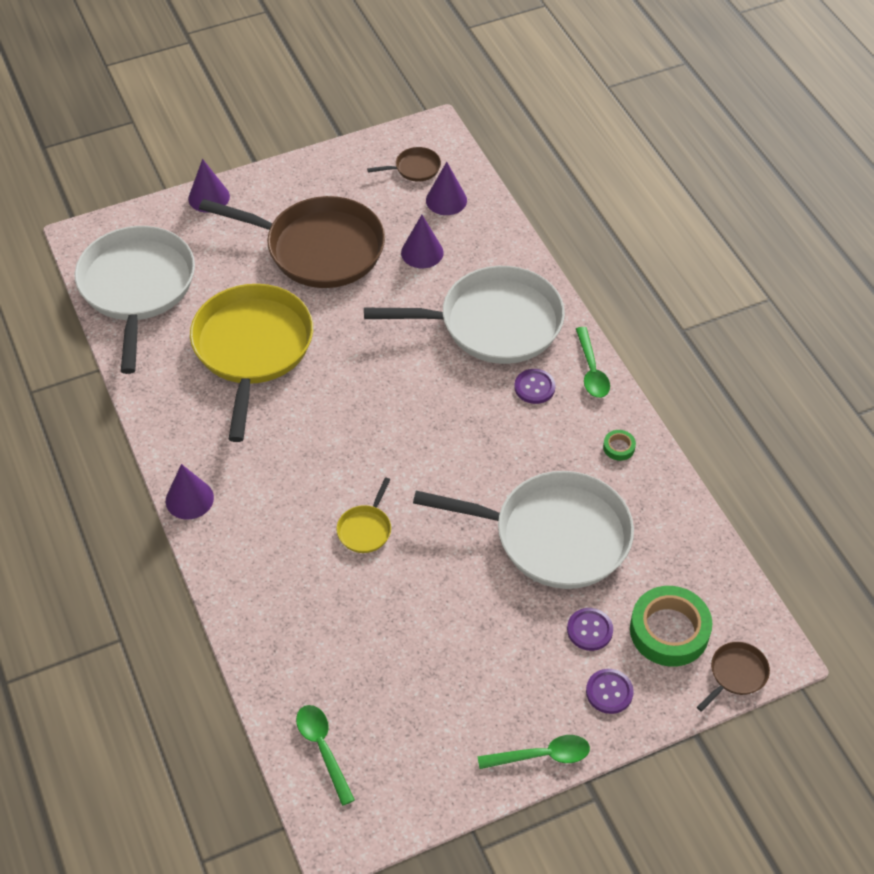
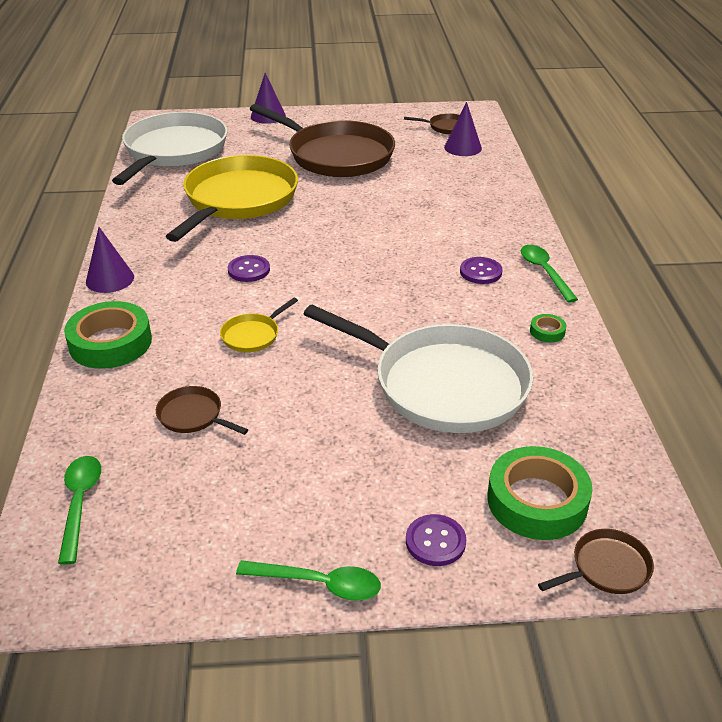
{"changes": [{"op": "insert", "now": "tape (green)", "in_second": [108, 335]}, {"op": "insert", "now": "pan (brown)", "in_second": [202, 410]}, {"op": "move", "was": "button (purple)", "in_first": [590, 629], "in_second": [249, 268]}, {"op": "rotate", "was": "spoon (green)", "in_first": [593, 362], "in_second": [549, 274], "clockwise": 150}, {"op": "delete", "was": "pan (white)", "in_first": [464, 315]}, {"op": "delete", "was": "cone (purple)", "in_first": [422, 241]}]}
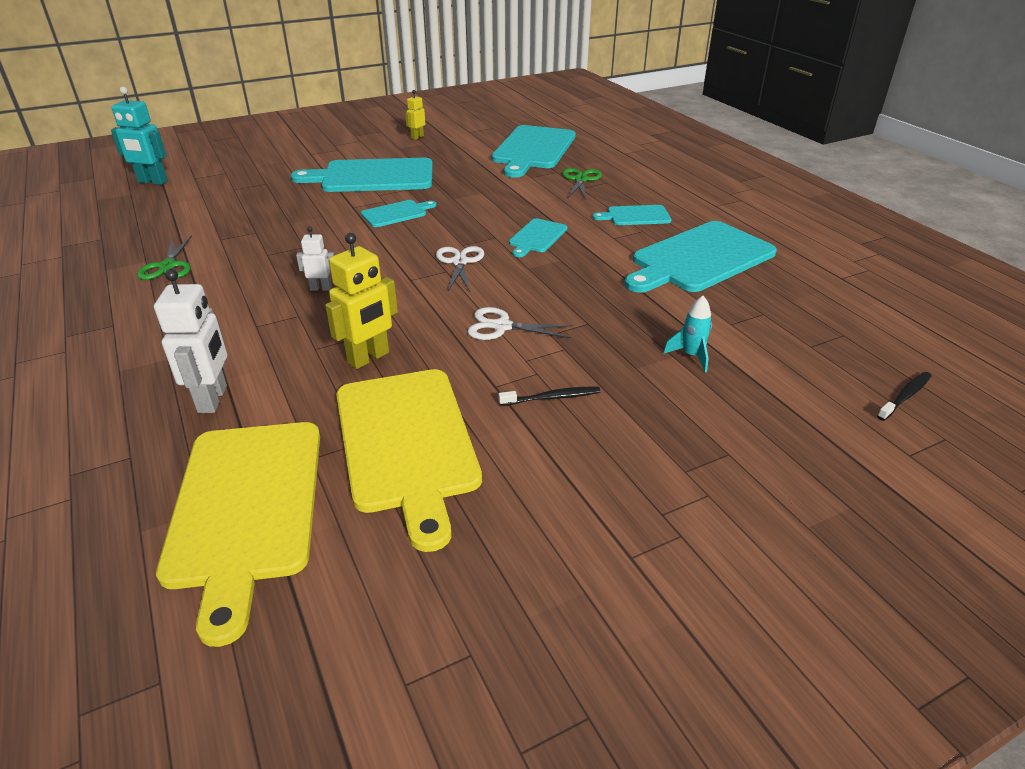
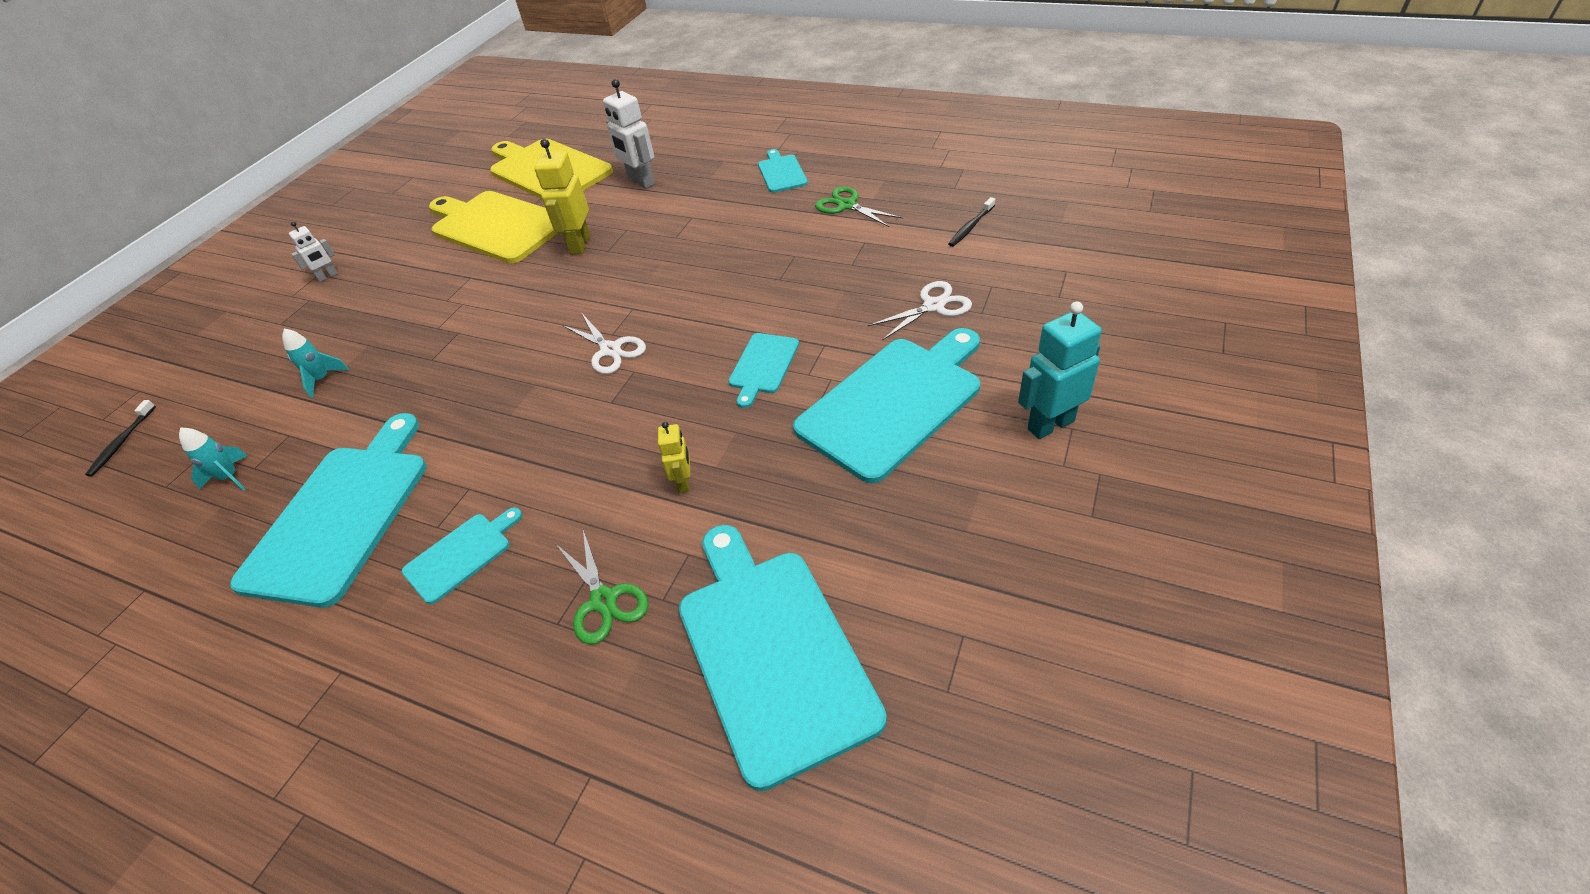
{"changes": [{"op": "insert", "now": "rocket (turquoise)", "in_second": [213, 459]}, {"op": "move", "was": "robot (white)", "in_first": [315, 258], "in_second": [313, 252]}, {"op": "move", "was": "robot (yellow)", "in_first": [415, 115], "in_second": [674, 457]}, {"op": "move", "was": "cutting board (turquoise)", "in_first": [538, 237], "in_second": [783, 171]}, {"op": "move", "was": "scissors (white)", "in_first": [520, 323], "in_second": [920, 310]}, {"op": "move", "was": "toothbrush (black)", "in_first": [549, 396], "in_second": [971, 222]}, {"op": "move", "was": "robot (turquoise)", "in_first": [139, 136], "in_second": [1060, 370]}]}
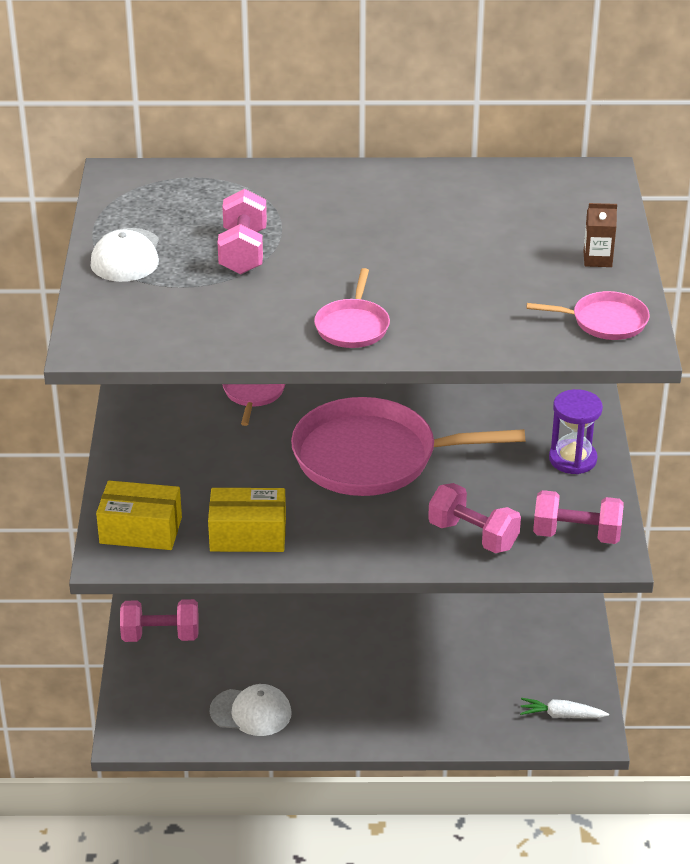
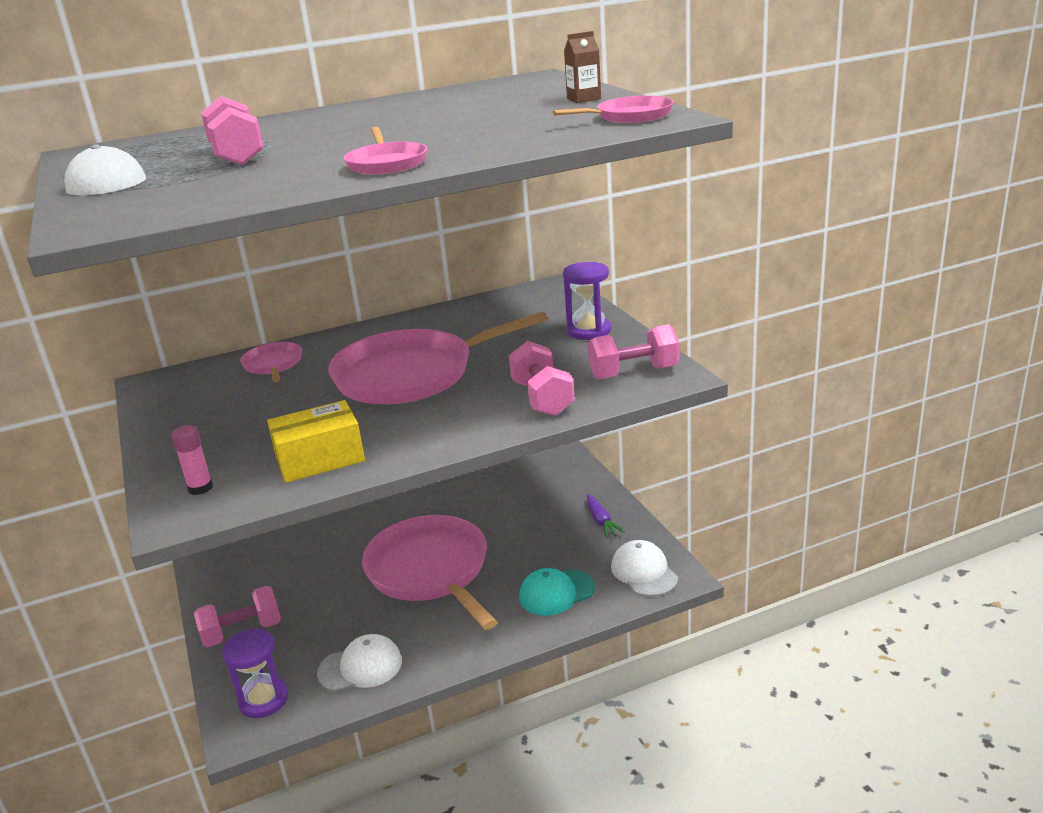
{"changes": [{"op": "replace", "was": "box (yellow)", "now": "glue stick (pink)", "in_first": [139, 515], "in_second": [192, 460]}, {"op": "insert", "now": "hourglass (purple)", "in_second": [255, 673]}, {"op": "insert", "now": "pan (pink)", "in_second": [429, 572]}, {"op": "rotate", "was": "dumbbell (pink)", "in_first": [474, 518], "in_second": [542, 378], "clockwise": 60}, {"op": "insert", "now": "cap (turquoise)", "in_second": [557, 592]}, {"op": "insert", "now": "carrot (purple)", "in_second": [606, 516]}, {"op": "replace", "was": "carrot (white)", "now": "cap (white)", "in_first": [564, 708], "in_second": [644, 568]}]}
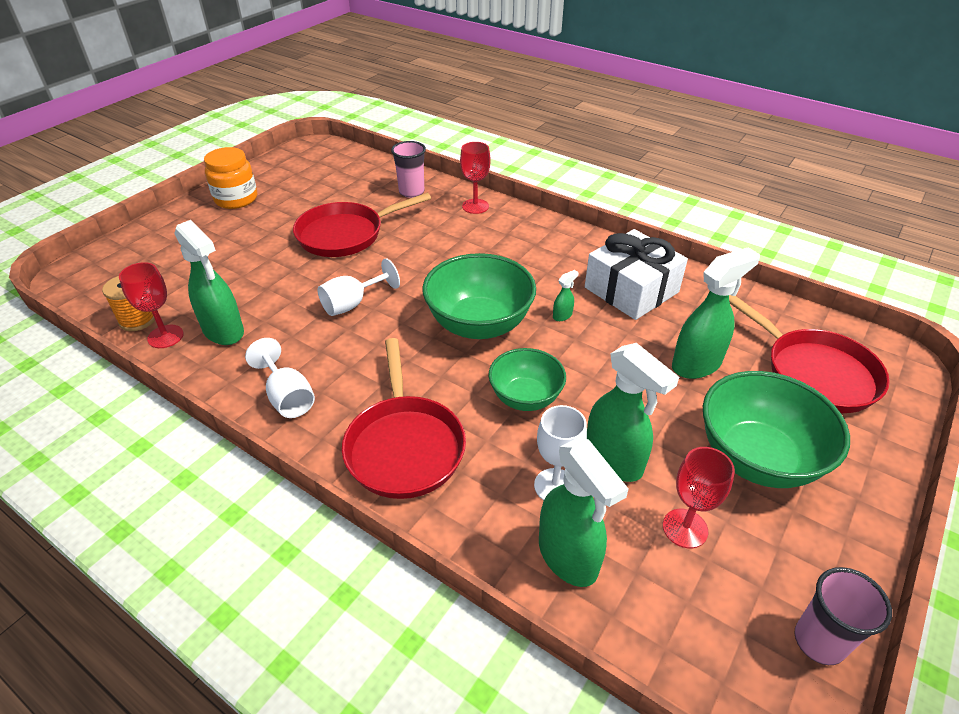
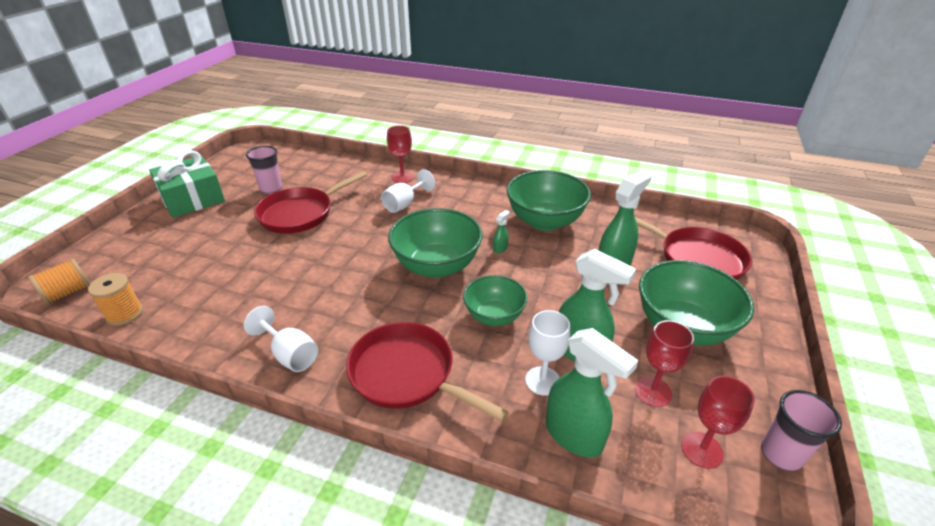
{"changes": [{"op": "insert", "now": "spool (orange)", "in_second": [59, 282]}, {"op": "replace", "was": "jar (orange)", "now": "gift (green)", "in_first": [230, 178], "in_second": [187, 184]}, {"op": "move", "was": "cup (pink)", "in_first": [408, 169], "in_second": [264, 170]}, {"op": "rotate", "was": "pan (red)", "in_first": [404, 418], "in_second": [427, 372], "clockwise": 150}, {"op": "move", "was": "goblet (white)", "in_first": [359, 287], "in_second": [408, 191]}, {"op": "replace", "was": "gift (white)", "now": "bowl (green)", "in_first": [636, 274], "in_second": [549, 200]}, {"op": "move", "was": "goblet (red)", "in_first": [151, 305], "in_second": [718, 422]}, {"op": "delete", "was": "spray bottle (green)", "in_first": [209, 282]}]}
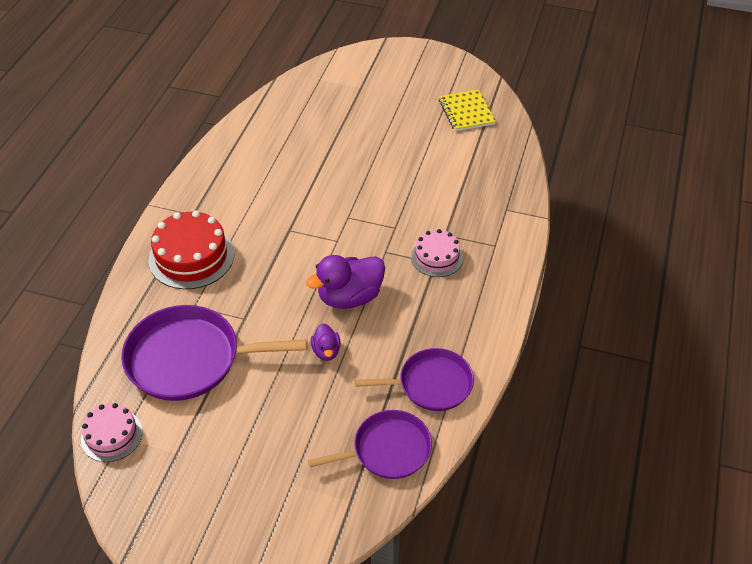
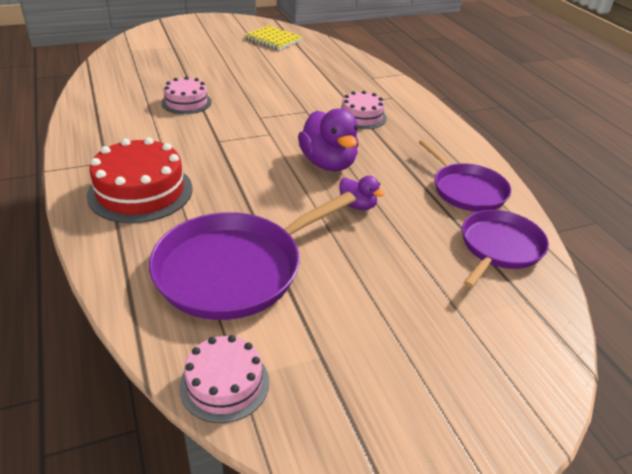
{"changes": [{"op": "insert", "now": "cake (pink)", "in_second": [186, 95]}, {"op": "rotate", "was": "duck (purple)", "in_first": [345, 282], "in_second": [328, 139], "clockwise": -45}, {"op": "rotate", "was": "pan (purple)", "in_first": [414, 379], "in_second": [465, 175], "clockwise": 105}]}
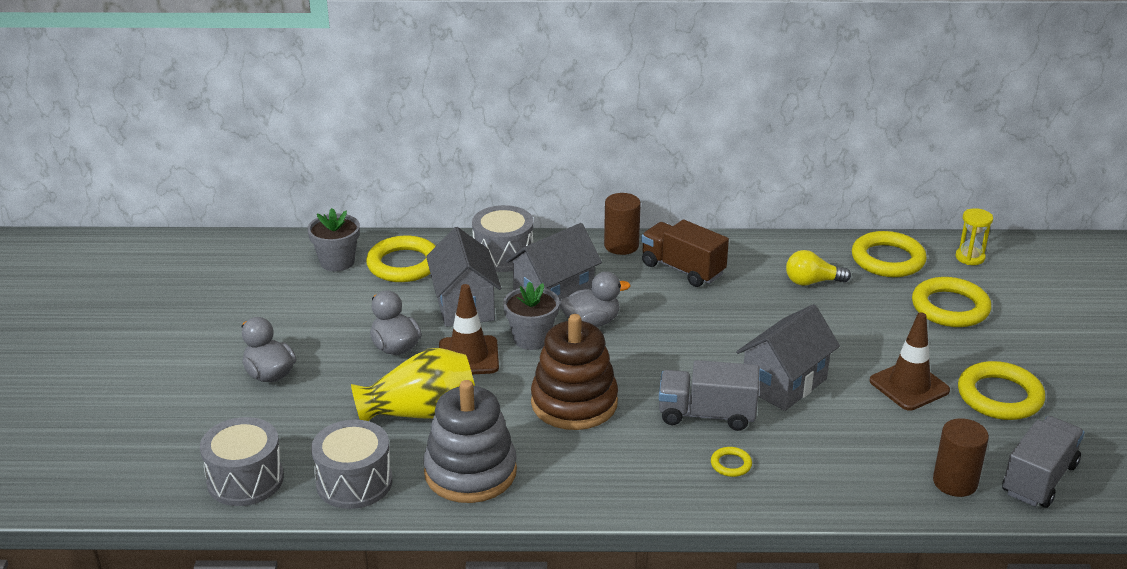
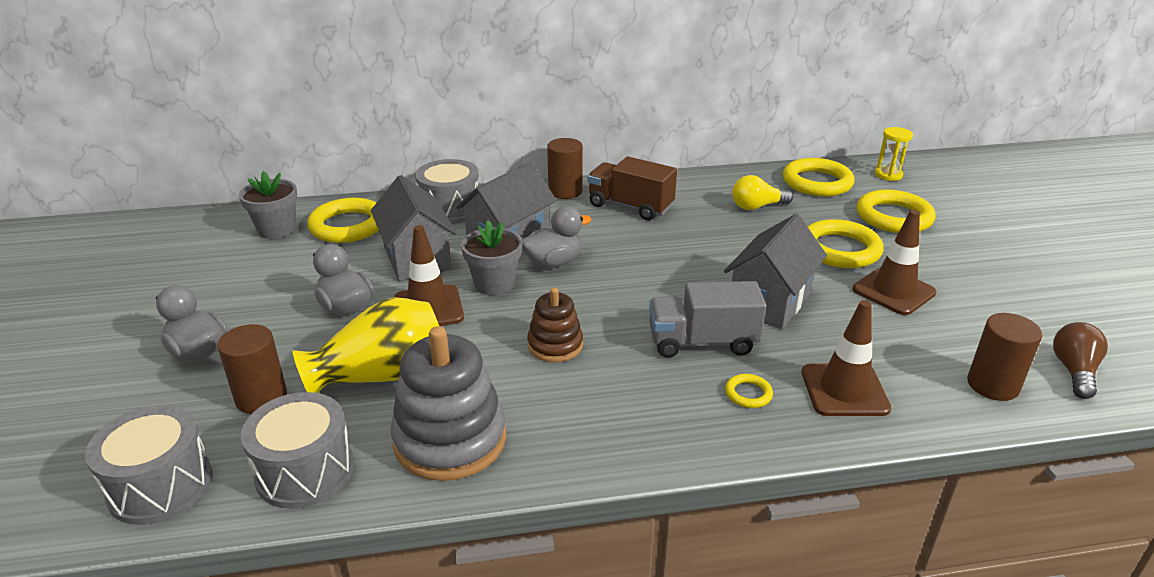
{"changes": [{"op": "insert", "now": "cylinder (brown)", "in_second": [252, 369]}, {"op": "resize", "was": "stacking toy (brown)", "in_first": [574, 372], "in_second": [555, 325], "ratio": 0.57}, {"op": "insert", "now": "traffic cone (brown)", "in_second": [846, 358]}, {"op": "move", "was": "ring (yellow)", "in_first": [1001, 390], "in_second": [845, 243]}, {"op": "replace", "was": "truck (grey)", "now": "light bulb (brown)", "in_first": [1043, 462], "in_second": [1080, 360]}]}
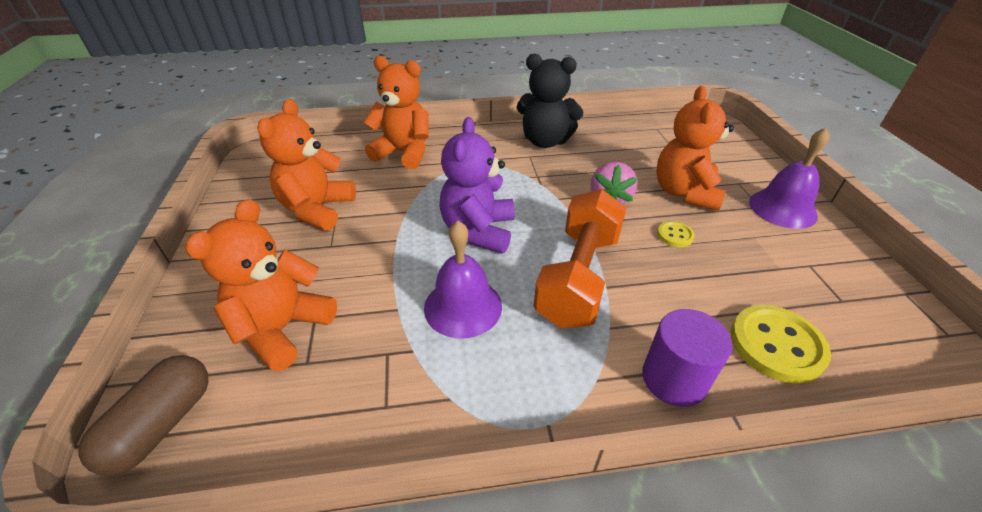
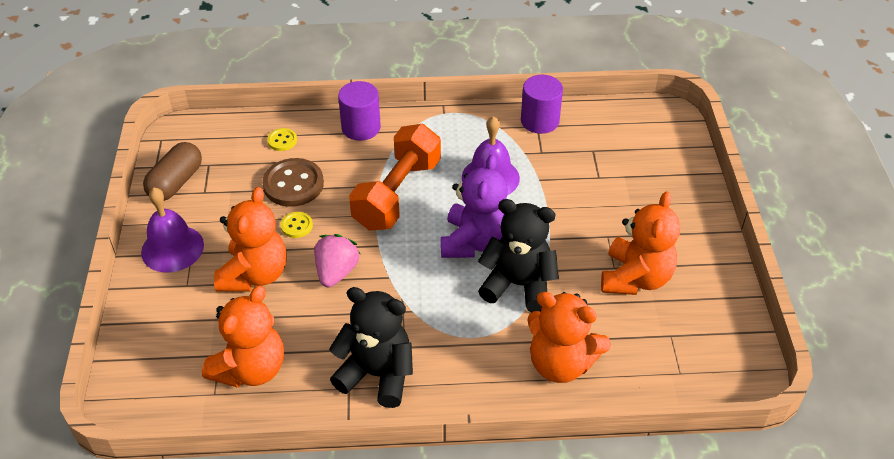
{"changes": [{"op": "move", "was": "capsule (brown)", "in_first": [143, 415], "in_second": [172, 171]}, {"op": "move", "was": "teddy bear (orange)", "in_first": [261, 285], "in_second": [243, 336]}, {"op": "insert", "now": "button (brown)", "in_second": [293, 182]}, {"op": "resize", "was": "button (yellow)", "in_first": [781, 344], "in_second": [282, 139], "ratio": 0.51}, {"op": "insert", "now": "teddy bear (black)", "in_second": [518, 255]}, {"op": "insert", "now": "cylinder (purple)", "in_second": [542, 104]}]}
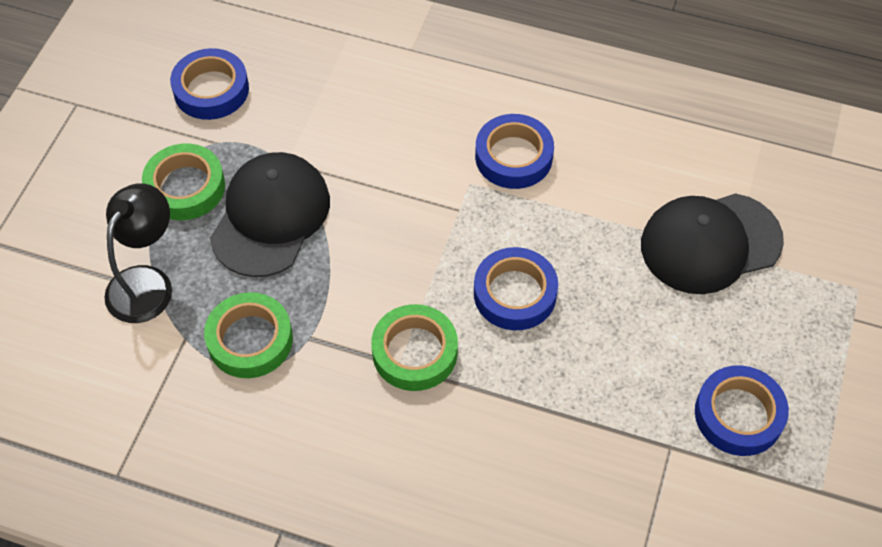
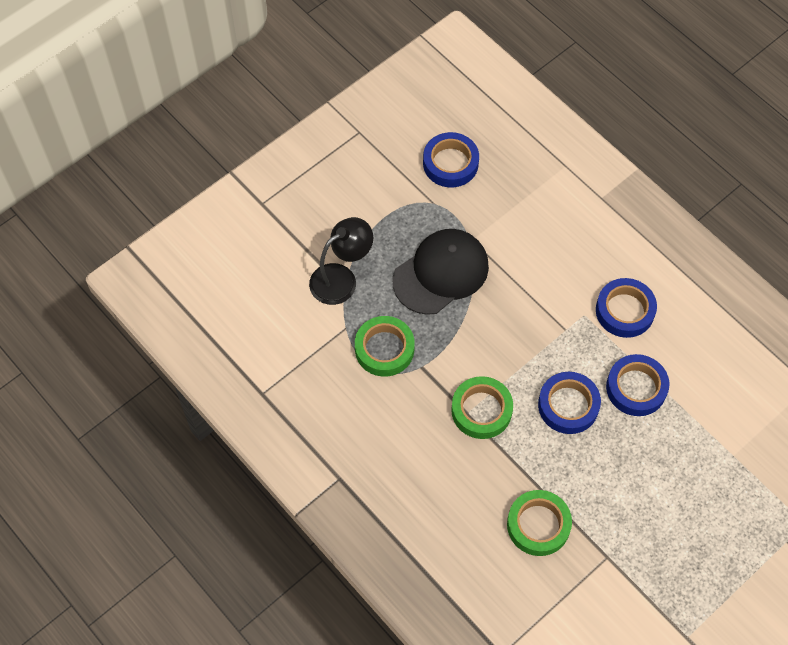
{"changes": [{"op": "move", "was": "tape (green)", "in_first": [183, 182], "in_second": [539, 523]}, {"op": "move", "was": "tape (blue)", "in_first": [742, 410], "in_second": [637, 385]}, {"op": "delete", "was": "cap (black)", "in_first": [712, 243]}]}
